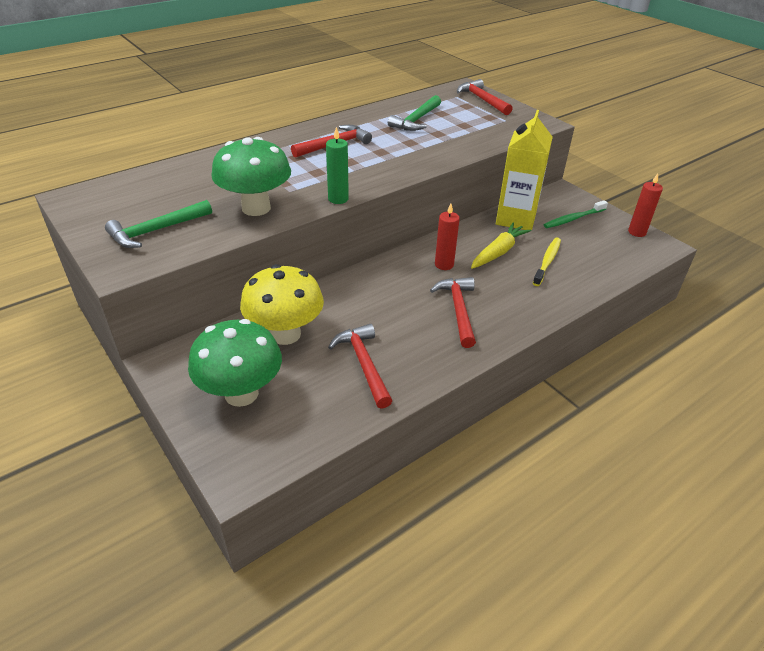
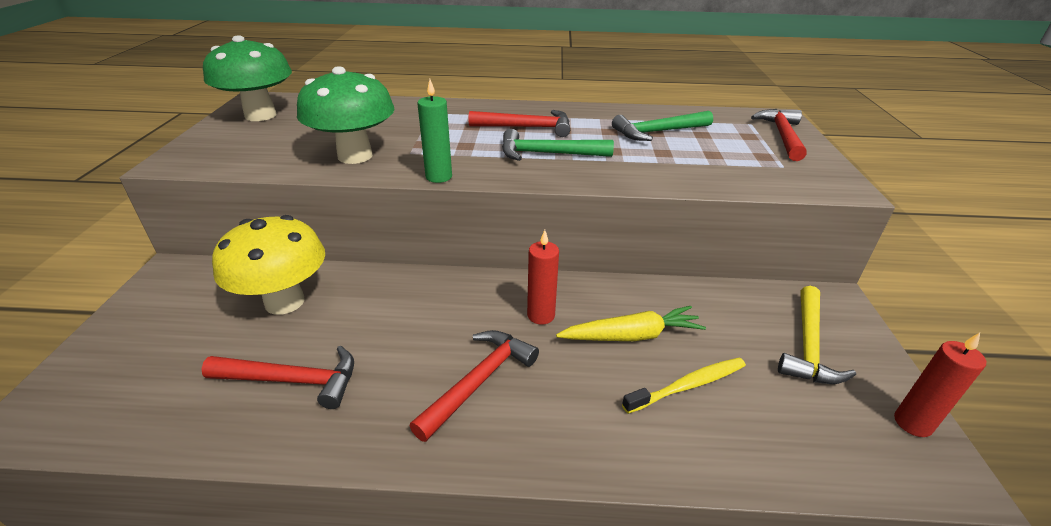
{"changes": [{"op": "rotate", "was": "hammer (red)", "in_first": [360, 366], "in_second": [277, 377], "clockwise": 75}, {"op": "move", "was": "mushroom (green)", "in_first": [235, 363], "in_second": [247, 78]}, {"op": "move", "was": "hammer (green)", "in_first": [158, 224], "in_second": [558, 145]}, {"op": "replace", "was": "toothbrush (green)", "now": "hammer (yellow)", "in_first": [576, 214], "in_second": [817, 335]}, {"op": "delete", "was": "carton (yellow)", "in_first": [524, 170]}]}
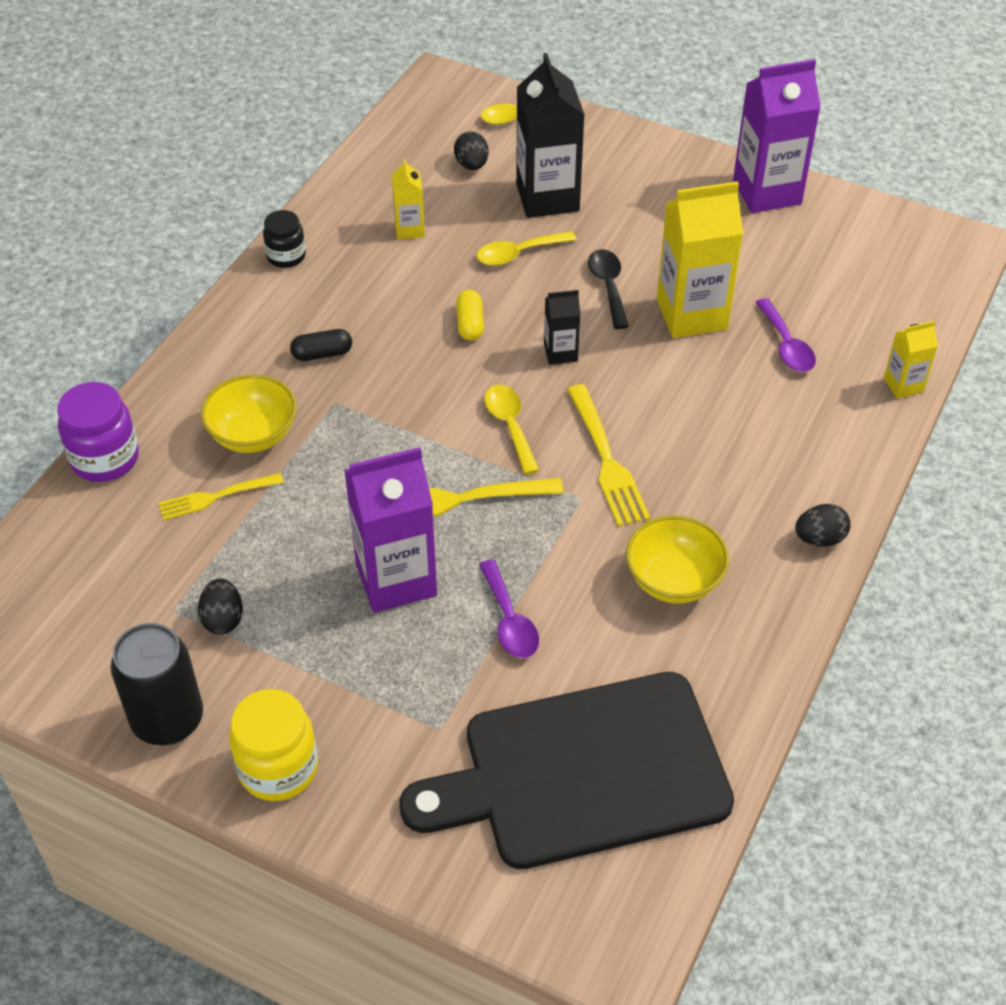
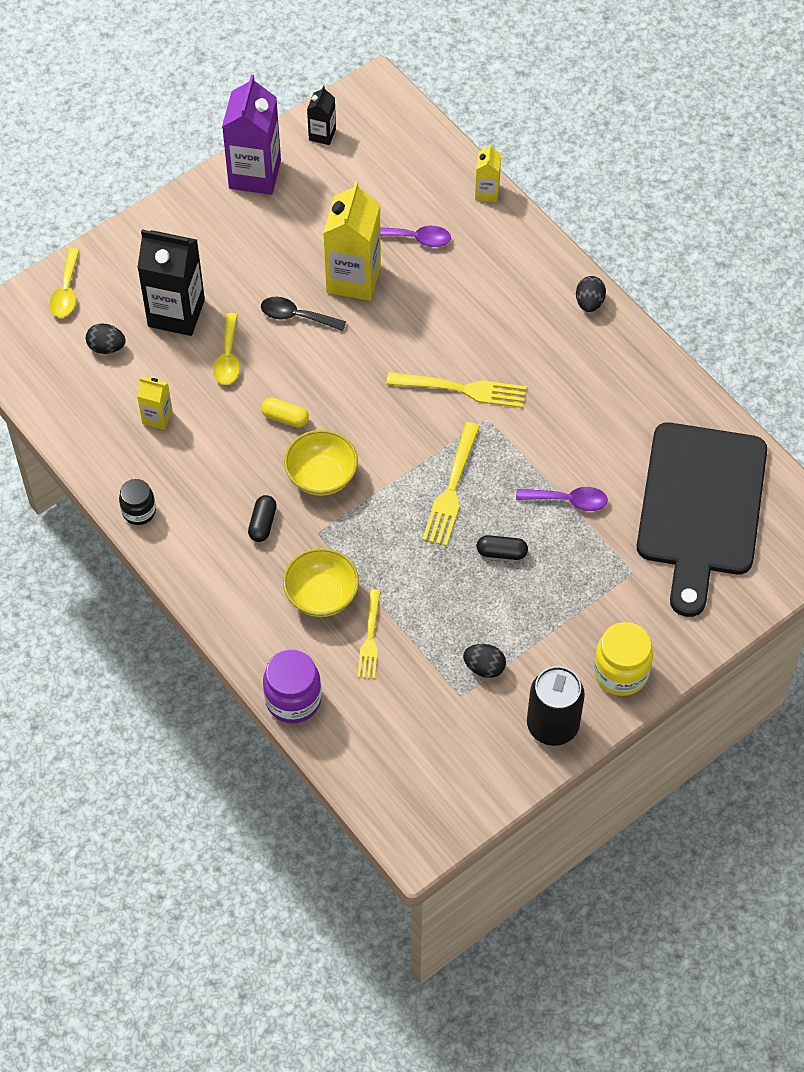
{"changes": [{"op": "move", "was": "bowl (yellow)", "in_first": [677, 559], "in_second": [321, 463]}, {"op": "move", "was": "carton (black)", "in_first": [562, 327], "in_second": [321, 115]}, {"op": "replace", "was": "carton (purple)", "now": "capsule (black)", "in_first": [390, 530], "in_second": [502, 547]}, {"op": "delete", "was": "spoon (yellow)", "in_first": [511, 430]}]}
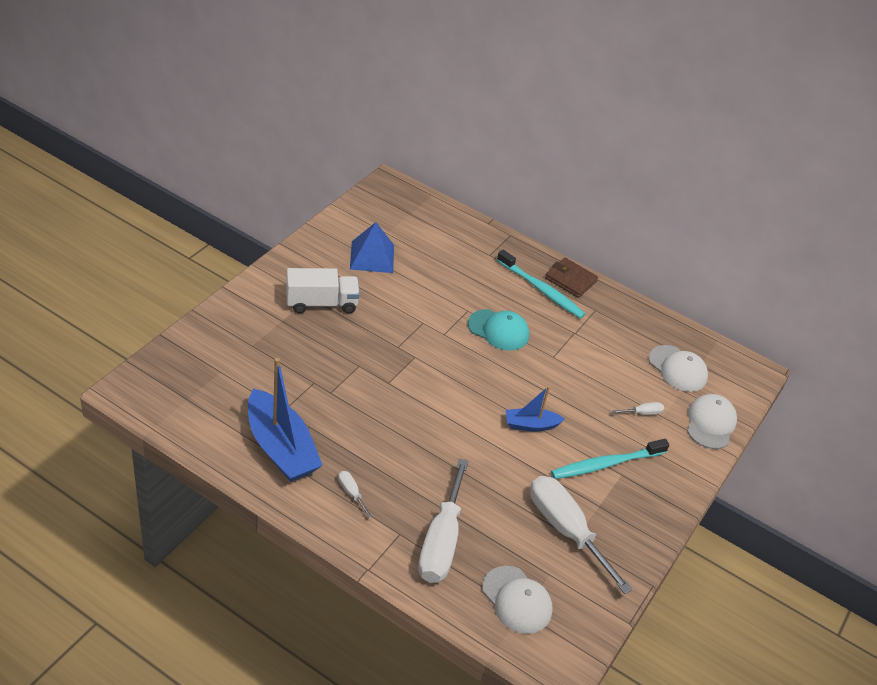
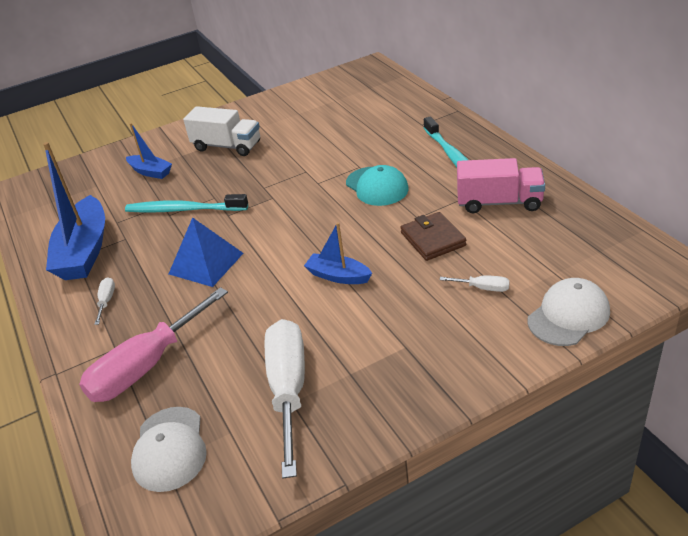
{"changes": [{"op": "recolor", "was": "screwdriver (white)", "now": "screwdriver (pink)", "in_first": [443, 521], "in_second": [153, 344]}, {"op": "move", "was": "toothbrush (turquoise)", "in_first": [610, 459], "in_second": [186, 203]}, {"op": "insert", "now": "boat (blue)", "in_second": [149, 151]}, {"op": "move", "was": "pyramid (blue)", "in_first": [372, 247], "in_second": [206, 252]}, {"op": "move", "was": "wallet (brown)", "in_first": [571, 278], "in_second": [433, 236]}, {"op": "insert", "now": "truck (pink)", "in_second": [501, 185]}, {"op": "delete", "was": "cap (white)", "in_first": [678, 368]}]}
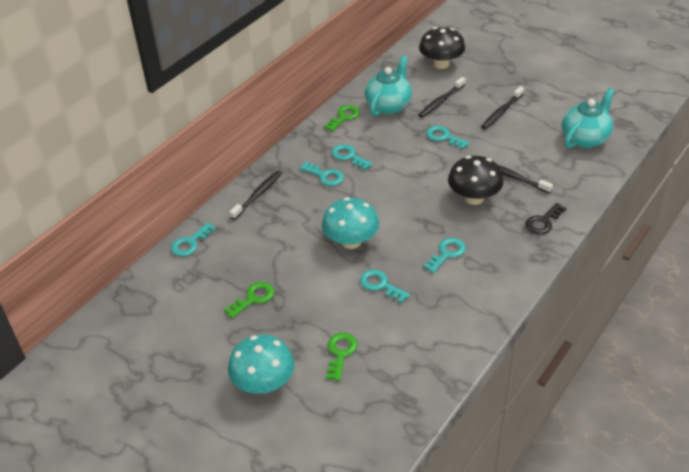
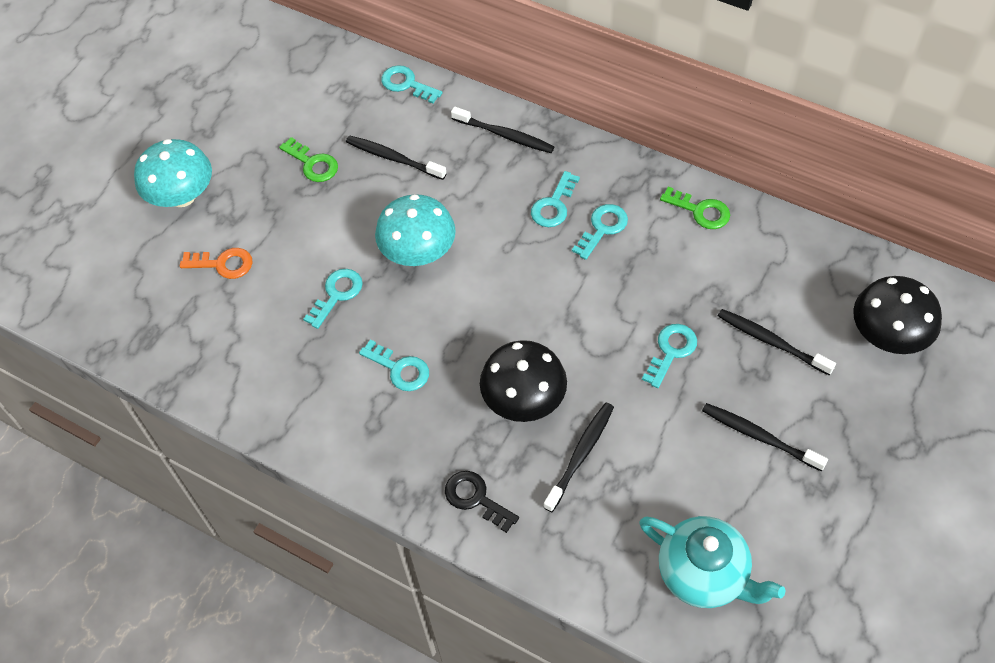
{"changes": [{"op": "recolor", "was": "key (green)", "now": "key (orange)", "in_first": [342, 357], "in_second": [216, 263]}, {"op": "insert", "now": "toothbrush (black)", "in_second": [396, 157]}, {"op": "delete", "was": "teapot (turquoise)", "in_first": [388, 86]}]}
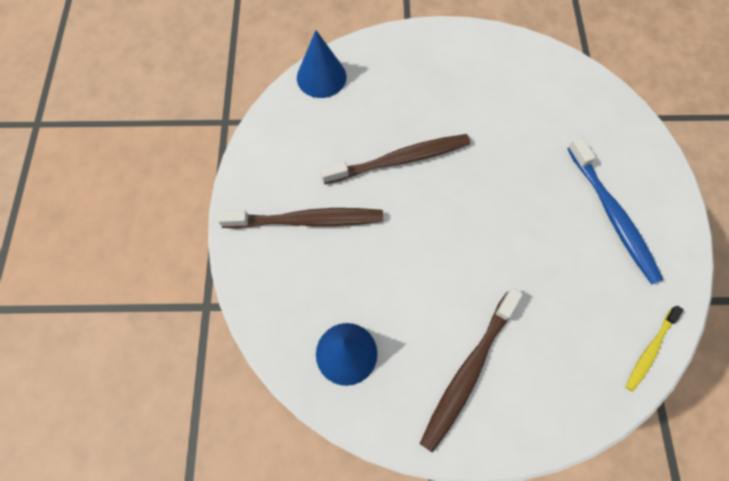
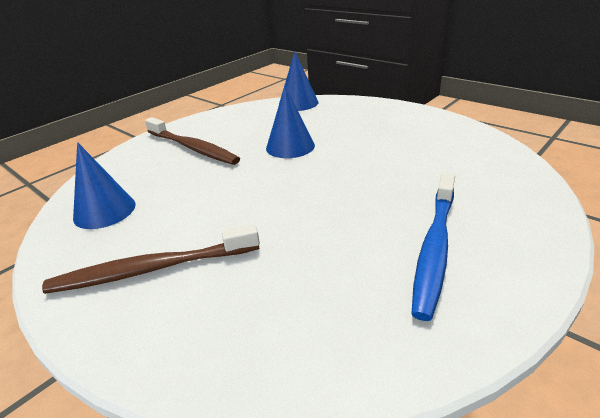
{"changes": [{"op": "replace", "was": "toothbrush (brown)", "now": "cone (blue)", "in_first": [395, 159], "in_second": [290, 122]}, {"op": "delete", "was": "toothbrush (yellow)", "in_first": [654, 349]}]}
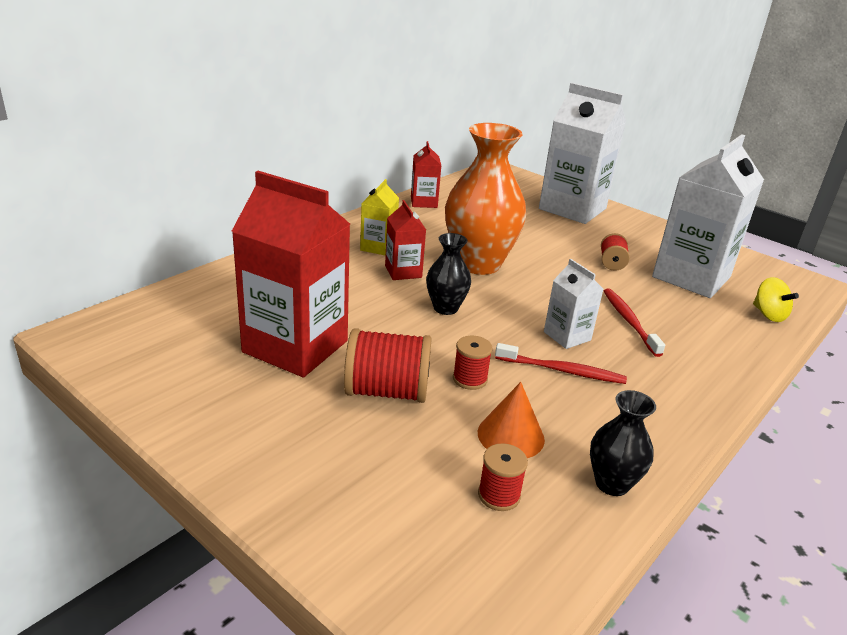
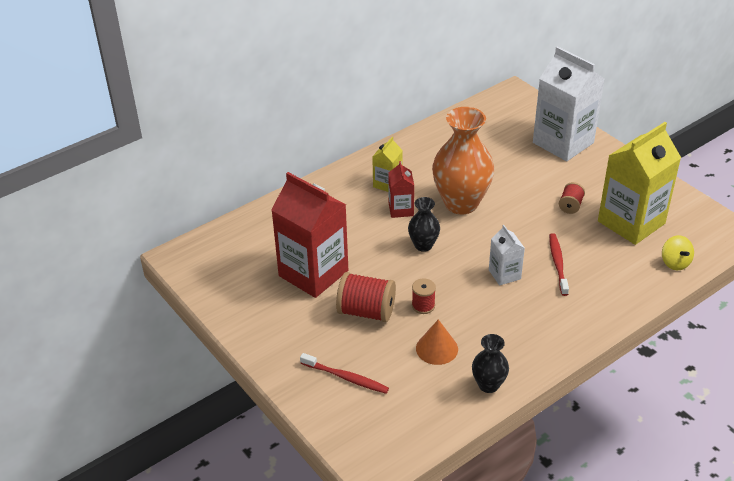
{"changes": [{"op": "move", "was": "toothbrush (red)", "in_first": [561, 363], "in_second": [344, 373]}, {"op": "recolor", "was": "carton (white)", "now": "carton (yellow)", "in_first": [708, 216], "in_second": [639, 183]}, {"op": "delete", "was": "carton (red)", "in_first": [426, 174]}, {"op": "delete", "was": "spool (red)", "in_first": [503, 477]}]}
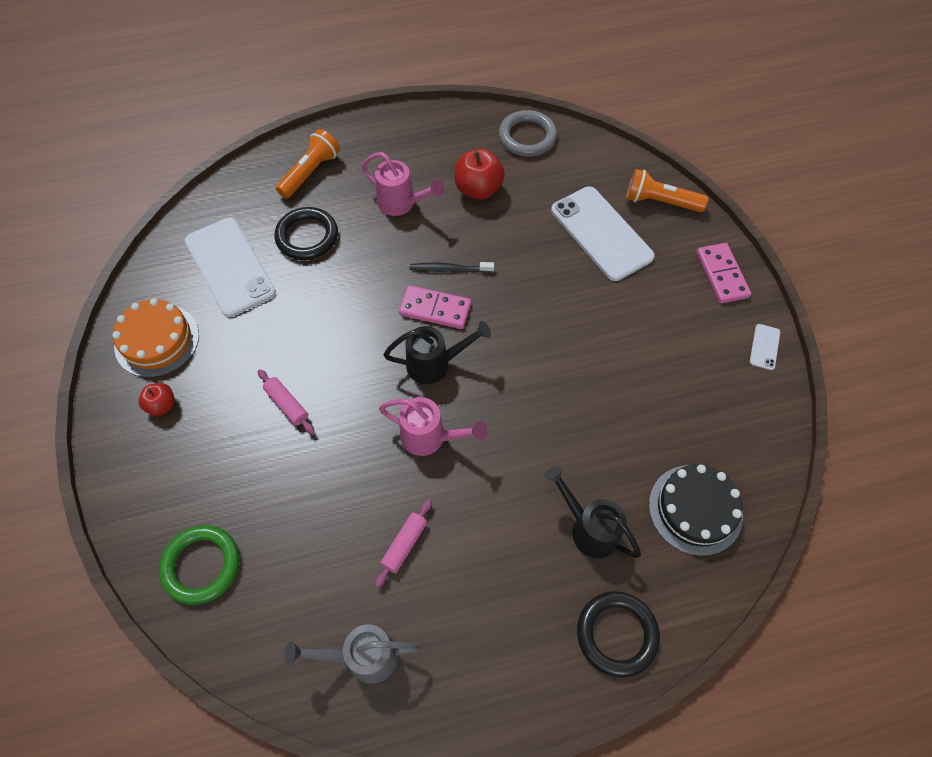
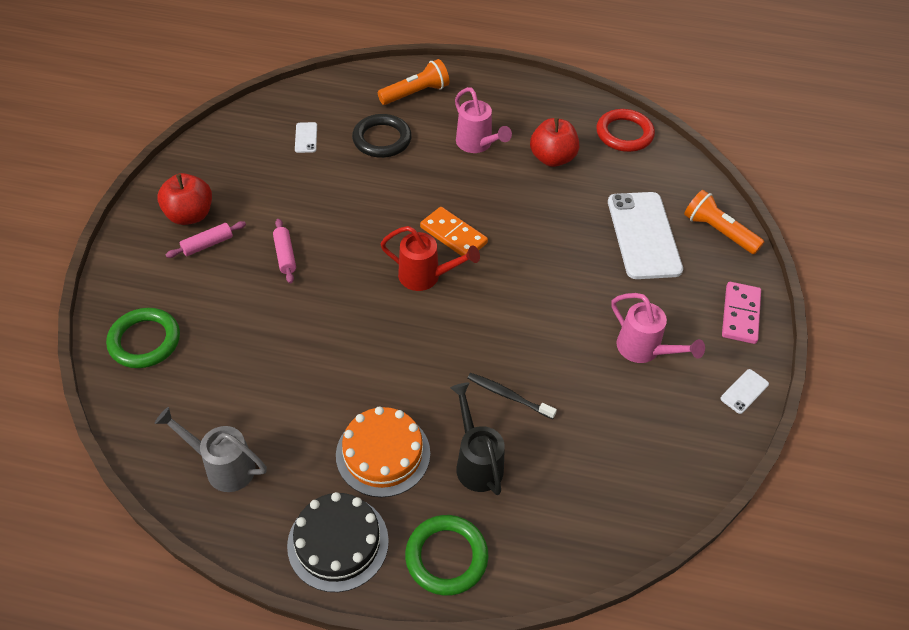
{"changes": [{"op": "resize", "was": "apple (red)", "in_first": [156, 399], "in_second": [184, 199], "ratio": 1.72}, {"op": "move", "was": "rolling pin (pink)", "in_first": [403, 543], "in_second": [205, 239]}, {"op": "move", "was": "cake (black)", "in_first": [696, 510], "in_second": [338, 542]}, {"op": "resize", "was": "phone (white)", "in_first": [230, 267], "in_second": [306, 137], "ratio": 0.41}, {"op": "move", "was": "cake (orange)", "in_first": [155, 337], "in_second": [383, 452]}, {"op": "recolor", "was": "watering can (black)", "now": "watering can (red)", "in_first": [437, 352], "in_second": [430, 258]}, {"op": "recolor", "was": "ring (black)", "now": "ring (green)", "in_first": [618, 634], "in_second": [447, 555]}, {"op": "recolor", "was": "domino (pink)", "now": "domino (orange)", "in_first": [435, 307], "in_second": [454, 231]}, {"op": "move", "was": "toothbrush (black)", "in_first": [452, 267], "in_second": [512, 396]}, {"op": "recolor", "was": "ring (grey)", "now": "ring (red)", "in_first": [528, 133], "in_second": [625, 130]}, {"op": "move", "was": "watering can (pink)", "in_first": [433, 426], "in_second": [658, 328]}]}
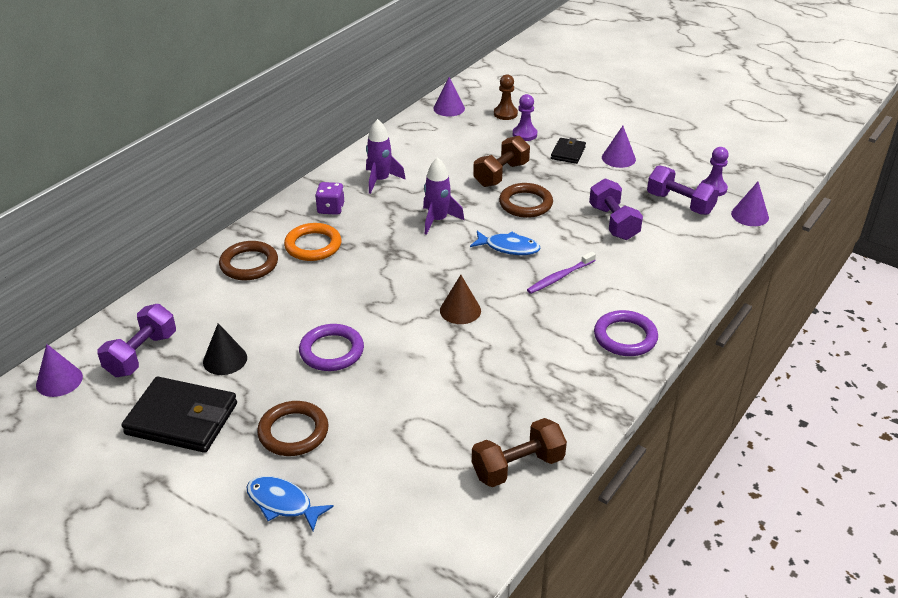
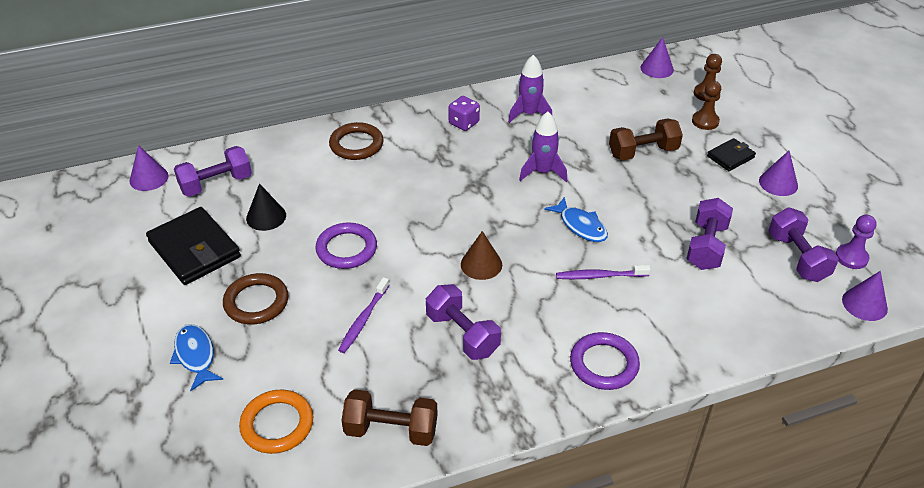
{"changes": [{"op": "move", "was": "ring (orange)", "in_first": [312, 242], "in_second": [276, 422]}, {"op": "insert", "now": "toothbrush (purple)", "in_second": [363, 315]}, {"op": "insert", "now": "dumbbell (purple)", "in_second": [463, 322]}, {"op": "recolor", "was": "pawn (purple)", "now": "pawn (brown)", "in_first": [525, 117], "in_second": [706, 105]}, {"op": "delete", "was": "ring (brown)", "in_first": [526, 200]}]}
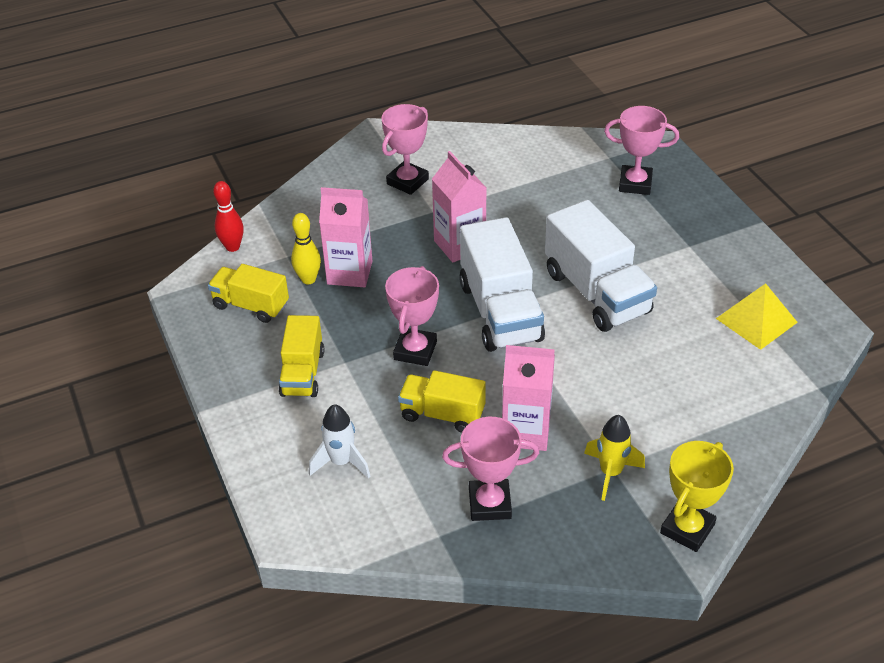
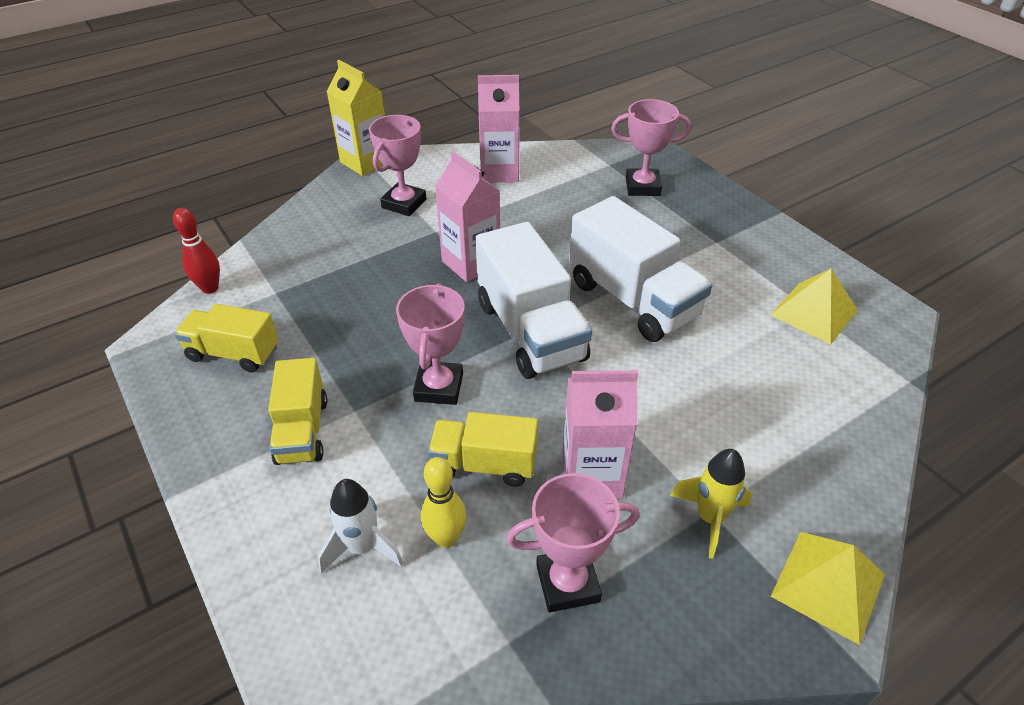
{"changes": [{"op": "insert", "now": "carton (yellow)", "in_second": [356, 118]}, {"op": "move", "was": "bowling pin (yellow)", "in_first": [306, 248], "in_second": [443, 502]}, {"op": "move", "was": "carton (pink)", "in_first": [345, 237], "in_second": [499, 129]}, {"op": "replace", "was": "trophy (yellow)", "now": "pyramid (yellow)", "in_first": [697, 496], "in_second": [828, 588]}]}
